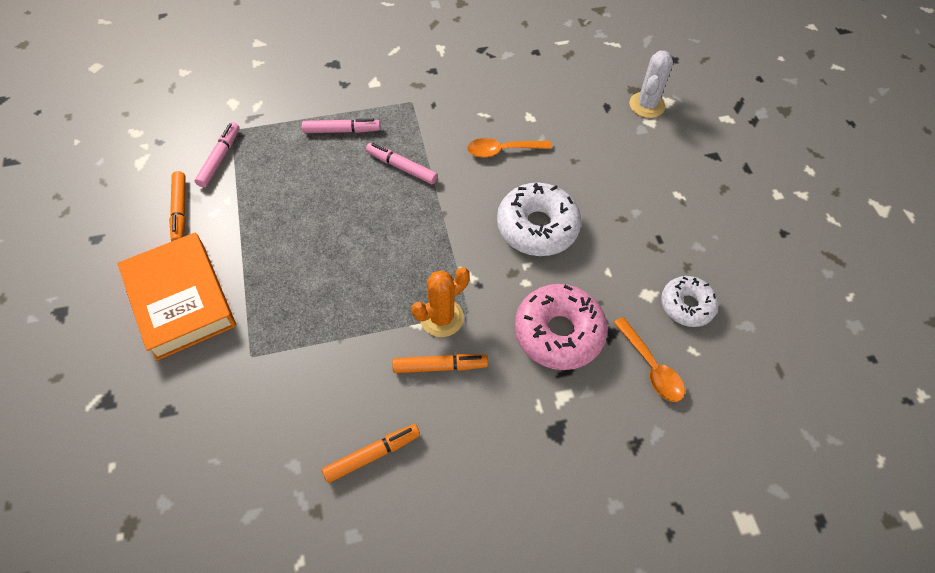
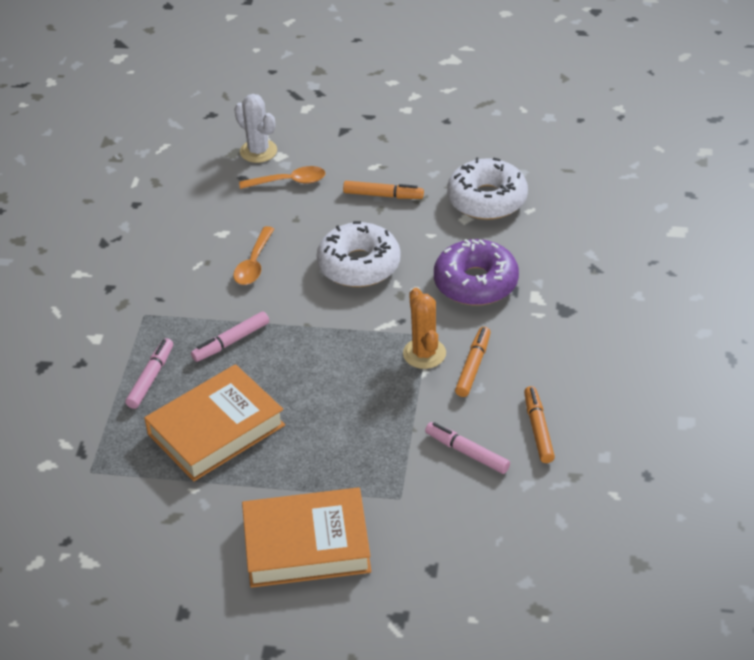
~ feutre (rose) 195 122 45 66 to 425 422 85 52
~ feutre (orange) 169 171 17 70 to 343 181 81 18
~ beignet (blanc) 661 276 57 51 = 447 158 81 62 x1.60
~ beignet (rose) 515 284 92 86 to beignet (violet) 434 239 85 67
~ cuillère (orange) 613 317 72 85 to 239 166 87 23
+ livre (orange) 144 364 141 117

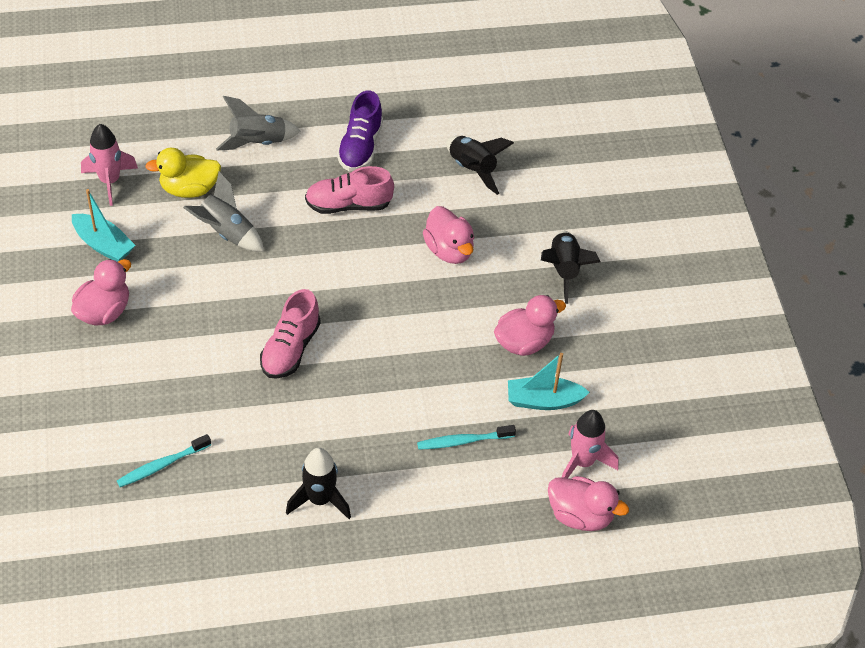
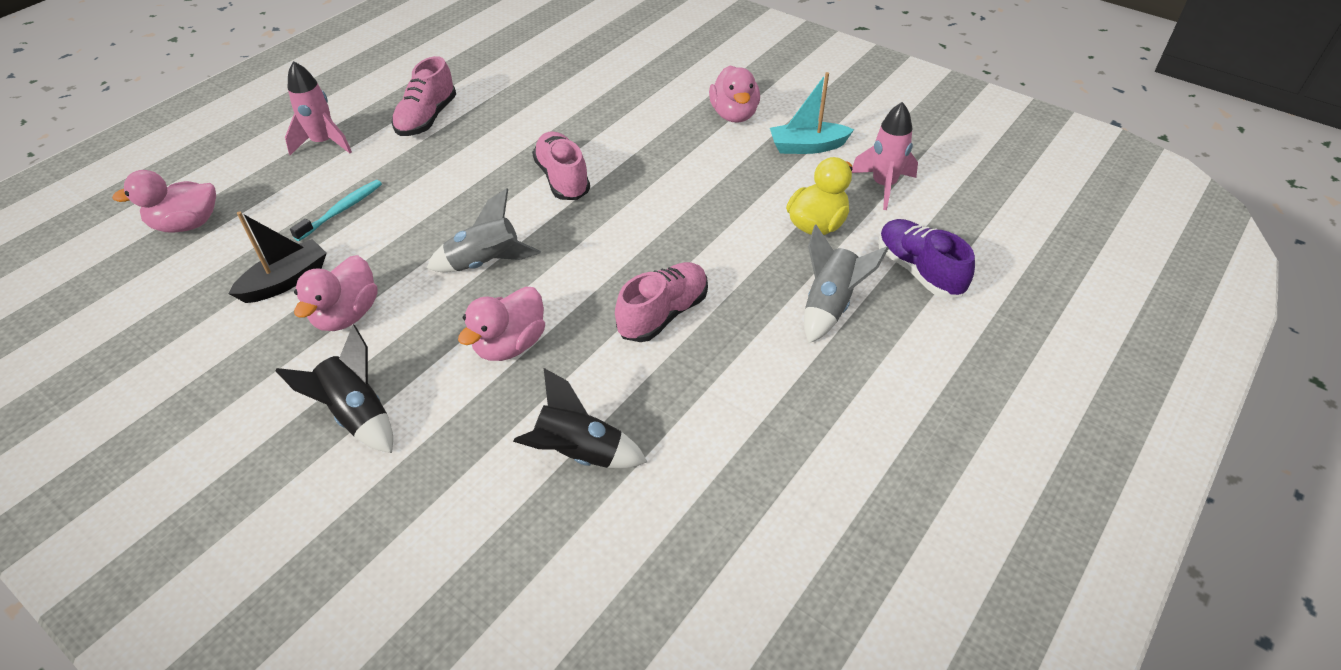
~ chaussure (violet) 337 91 46 80 to 878 219 97 79
~ fusée (gris) 183 172 81 79 to 426 188 115 84
~ canard (rose) 423 206 51 58 = 458 287 87 74 75 degrees counterclockwise
~ bateau (turquoise) 508 353 82 57 to bateau (noir) 228 211 99 92
~ fusée (rose) 562 410 56 68 to 285 61 67 94
- brosse à dents (turquoise) 117 434 94 53
~ fusée (noir) 286 448 65 71 to chaussure (rose) 392 56 64 80

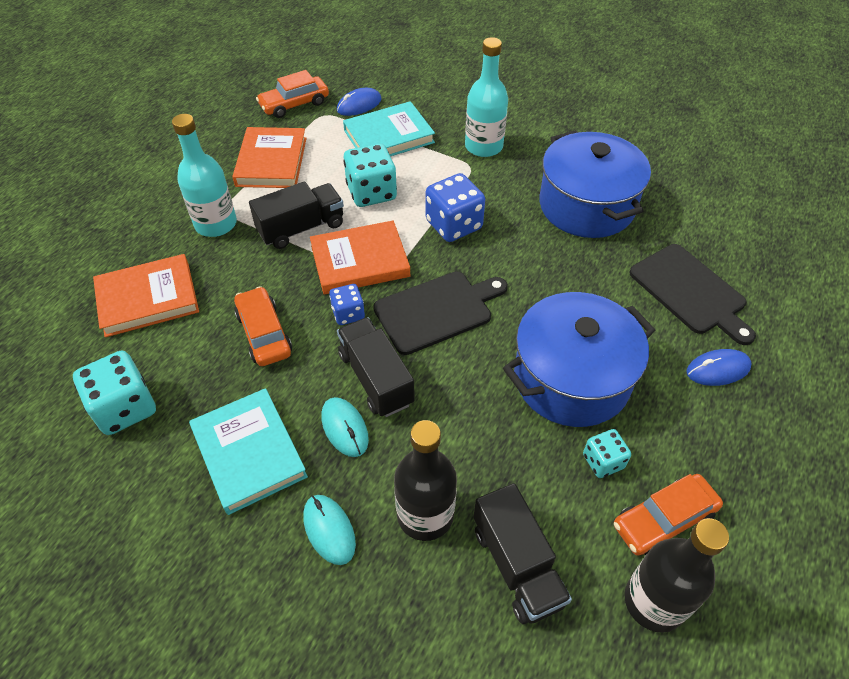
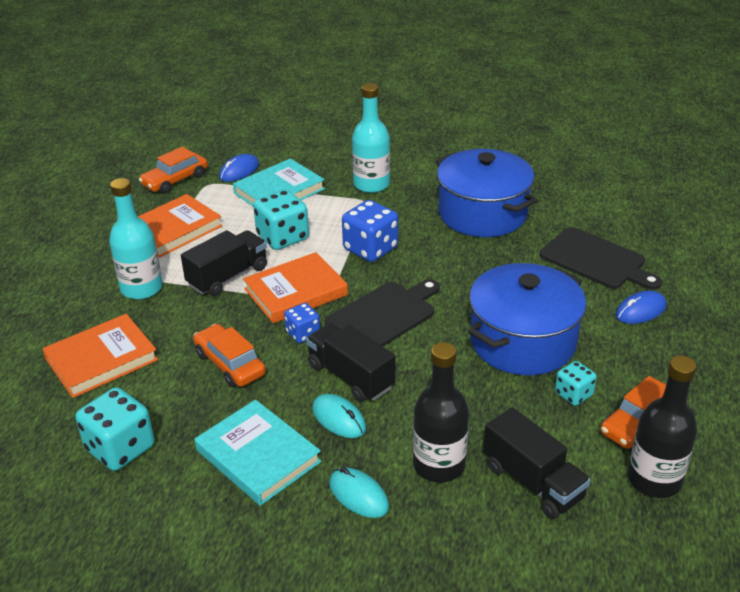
~ livre (orange) 232 127 75 61 = 138 194 85 64 60 degrees clockwise

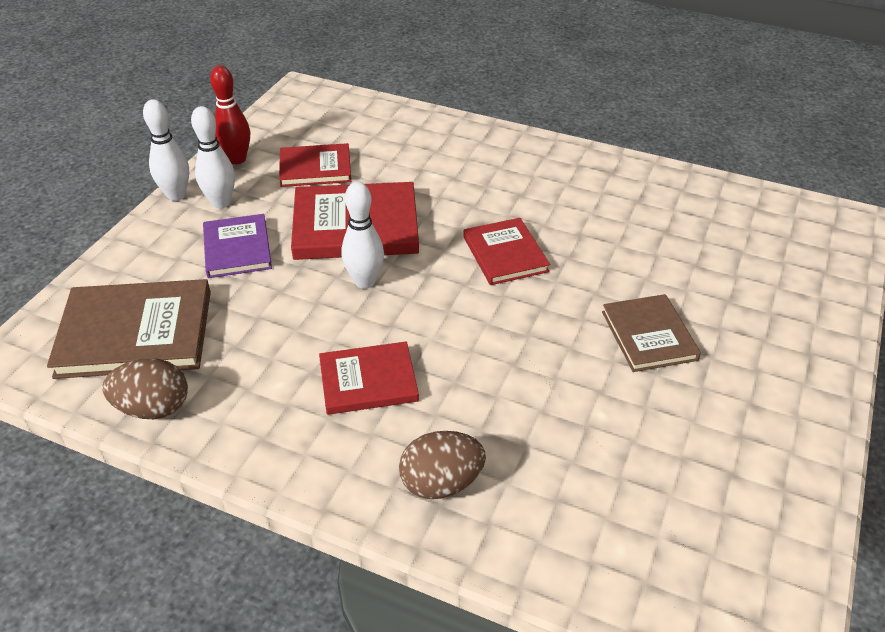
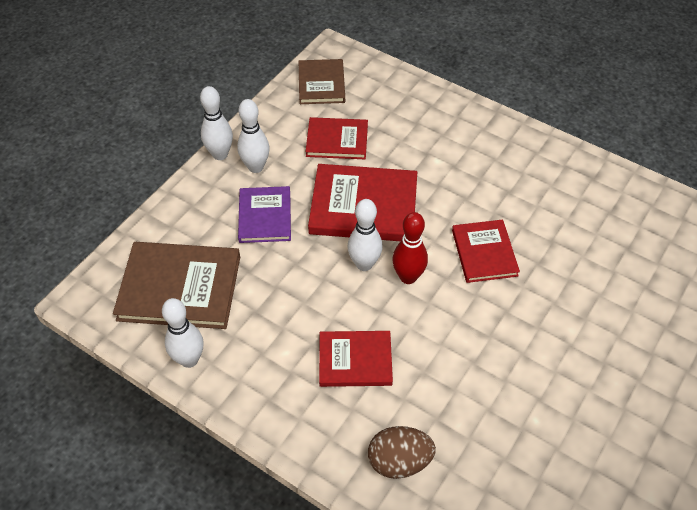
~ quille (rouge) 210 65 40 99 to 392 212 36 72
~ livre (marron) 602 294 99 78 to 299 59 46 45
~ œuf (marron) 102 358 86 61 to quille (blanc) 162 298 41 70

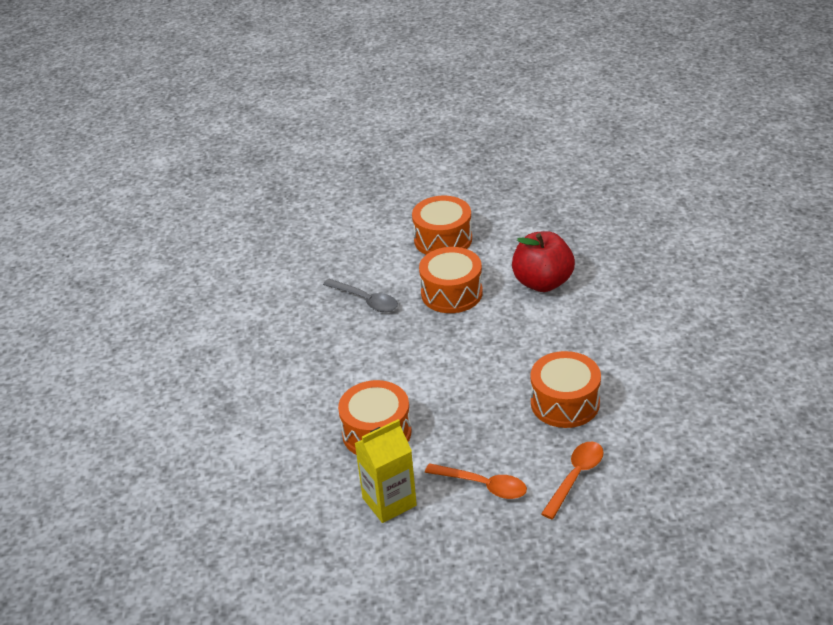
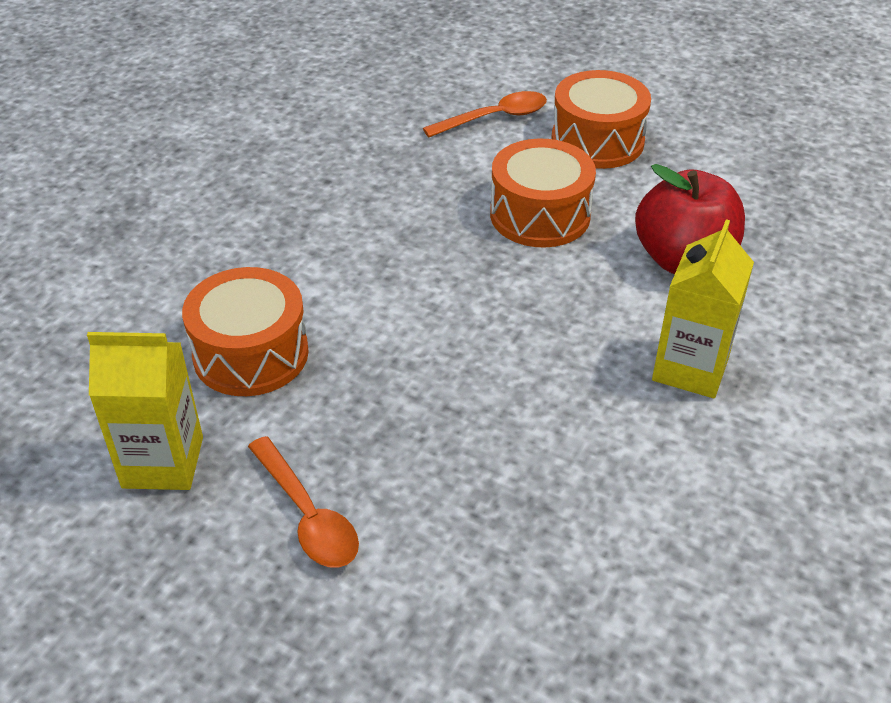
- cuillère (gris) 323 279 75 33
- tambour (orange) 531 351 70 77
~ cuillère (orange) 541 442 63 77 to 423 91 124 46
+ brique de lait (jaune) 652 219 102 179

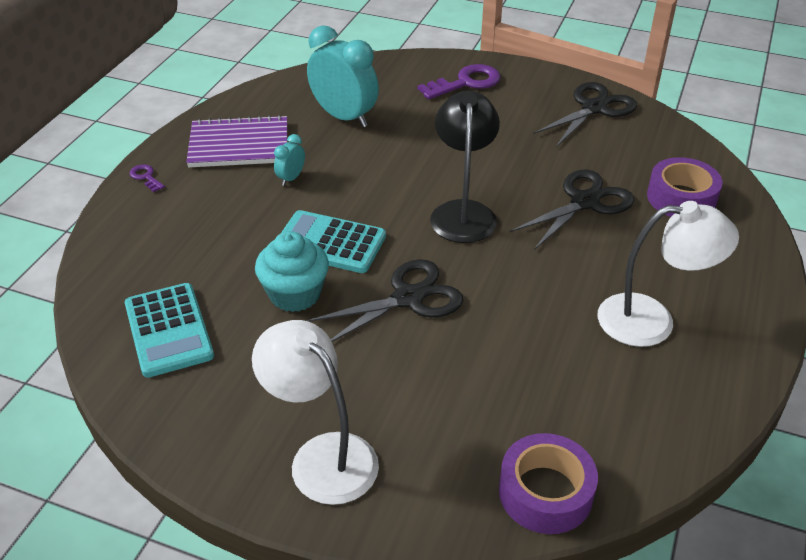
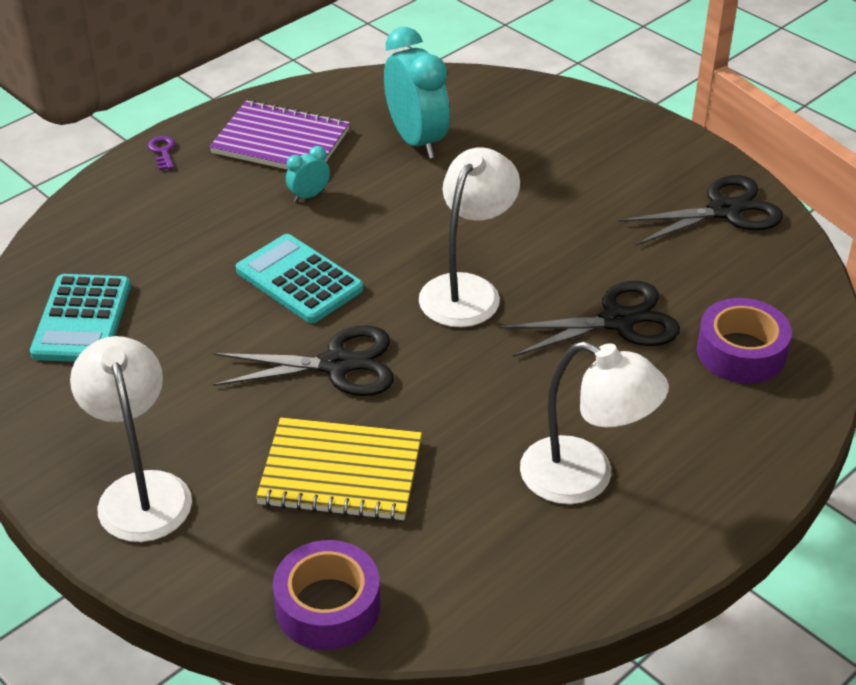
- clé (violet) 417 64 84 35
~ lampe (noir) 430 90 70 153 to lampe (blanc) 419 147 101 180
- muffin (turquoise) 255 231 74 81
+ carnet (jaune) 256 417 166 104

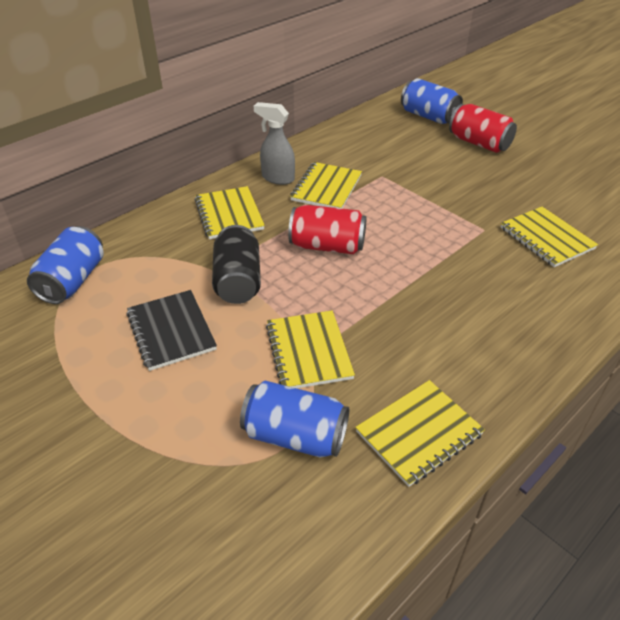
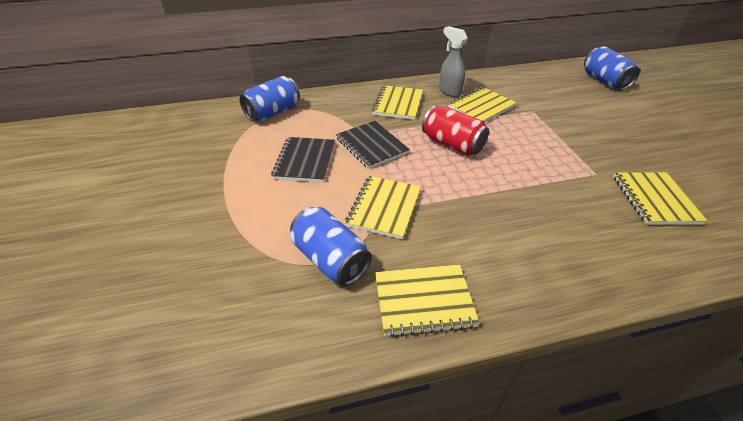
- canette (rouge) 449 104 68 49
~ canette (noir) 212 225 49 79 to carnet (noir) 336 121 74 48

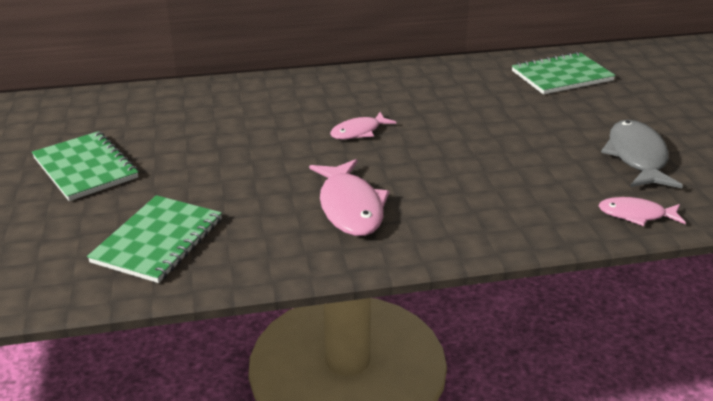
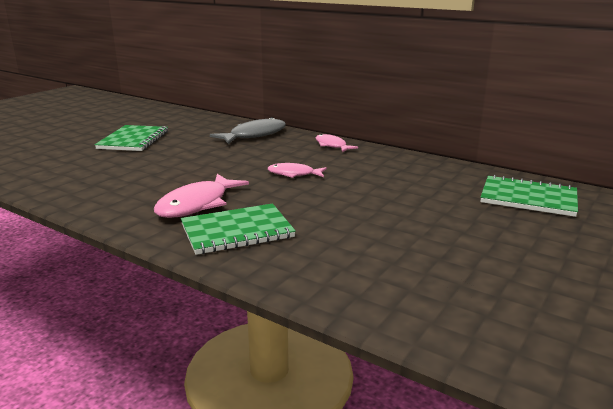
~ poisson (gris) 601 120 82 68 to 210 117 76 27
~ carnet (vert) 87 195 135 88 to 181 203 115 52
~ poisson (rose) 598 197 88 29 to 316 134 42 18

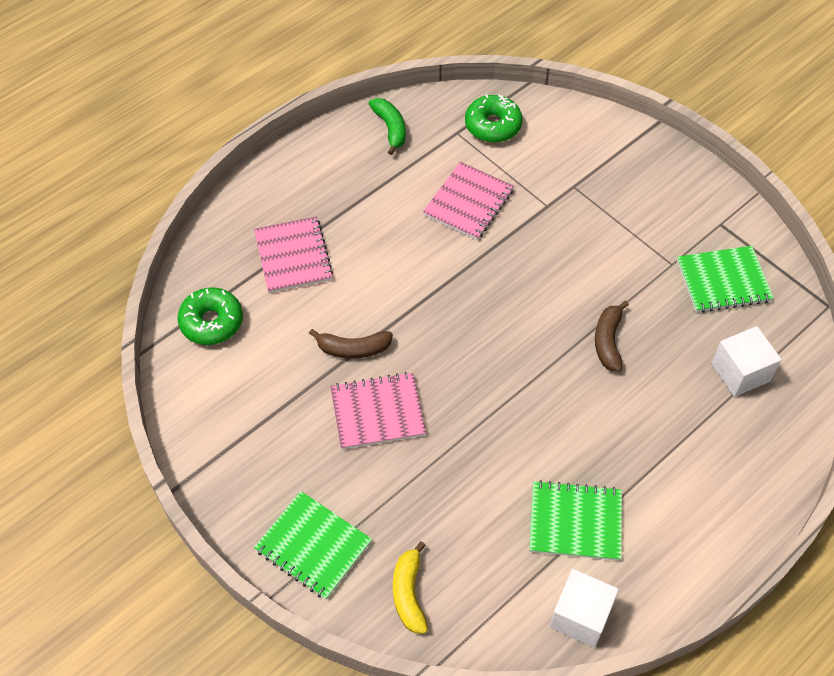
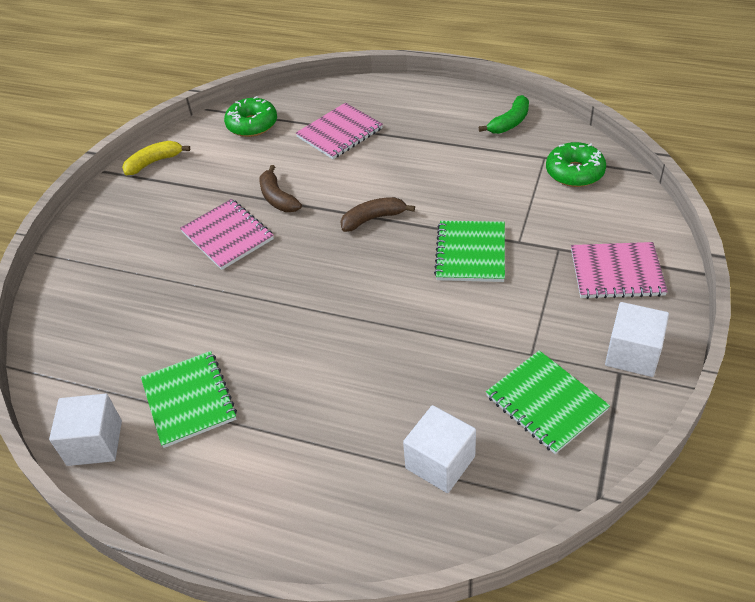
~ carnet (rose) 423 162 91 78 to 571 242 97 57
~ banane (marron) 595 300 34 72 to 340 197 75 35
~ carnet (vert) 254 491 118 109 to 434 221 71 61
~ banane (jaune) 393 541 35 93 to 122 141 68 35
+ cube (blanc) 605 302 64 75

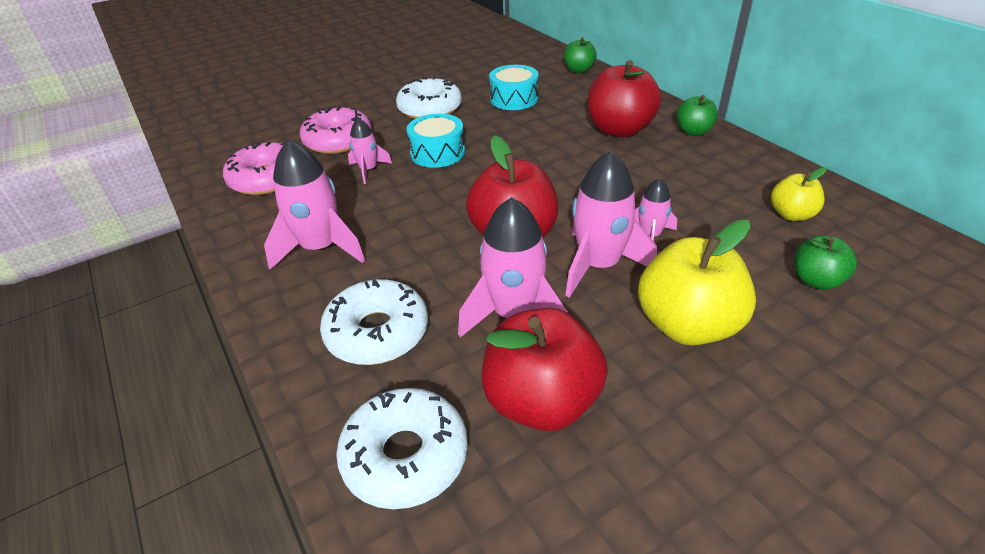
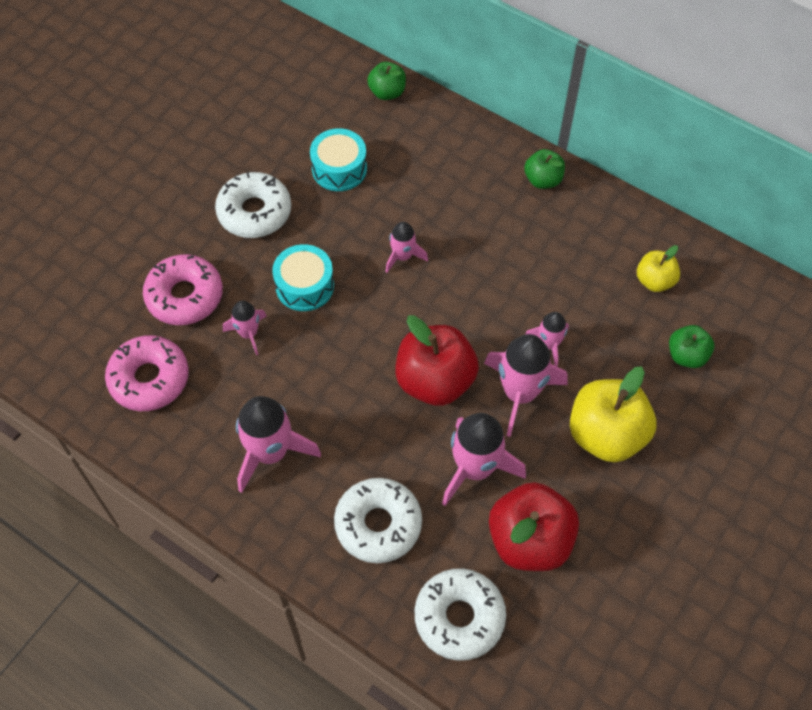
- pomme (rouge) 588 60 73 77
+ fusée (rose) 386 222 42 51

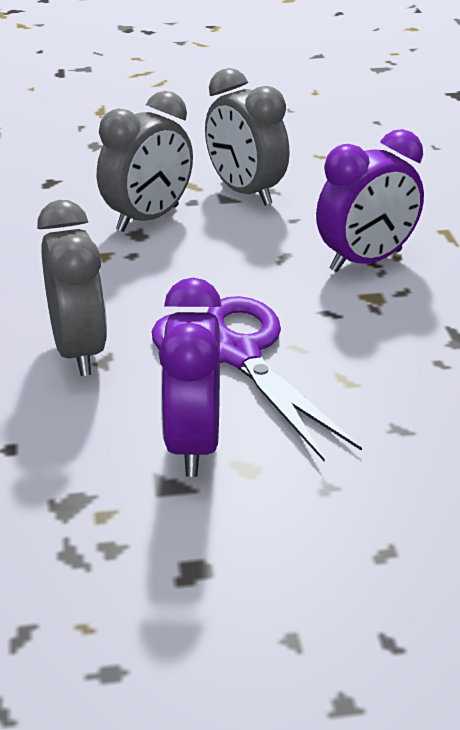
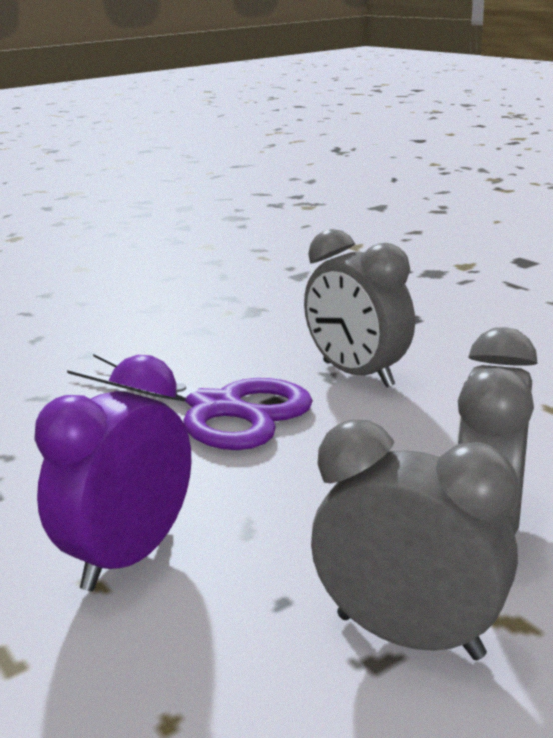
- réveil (violet) 159 278 63 199

